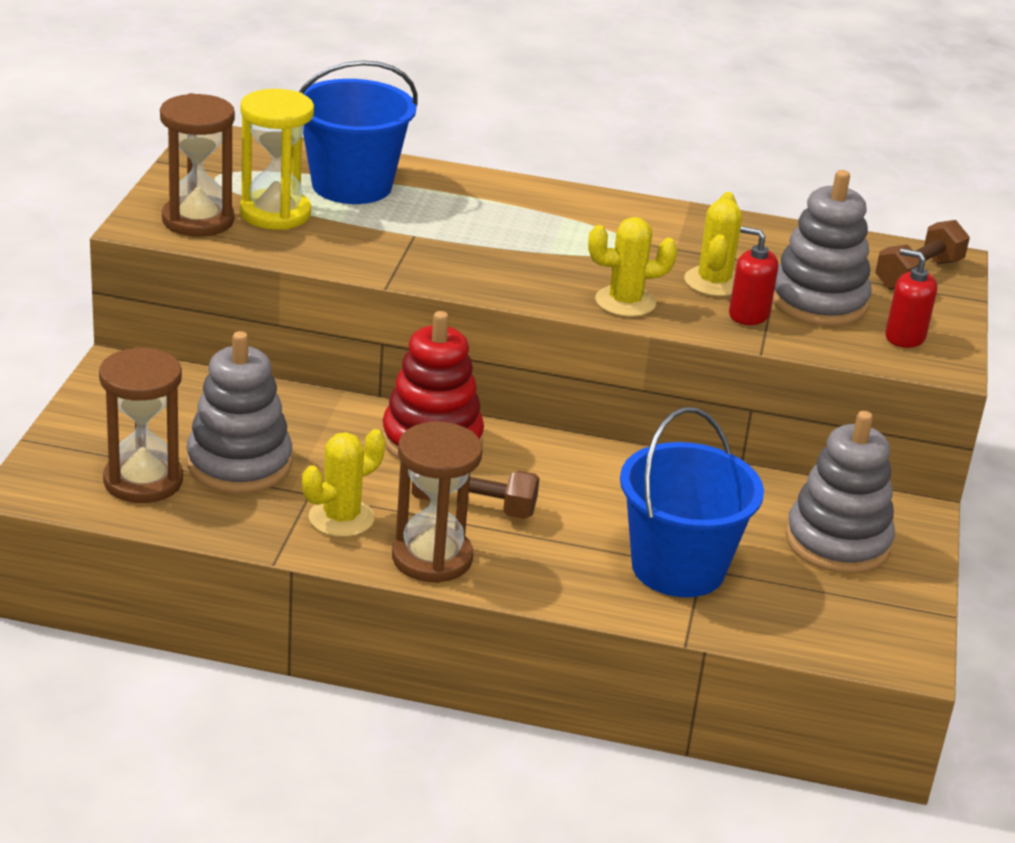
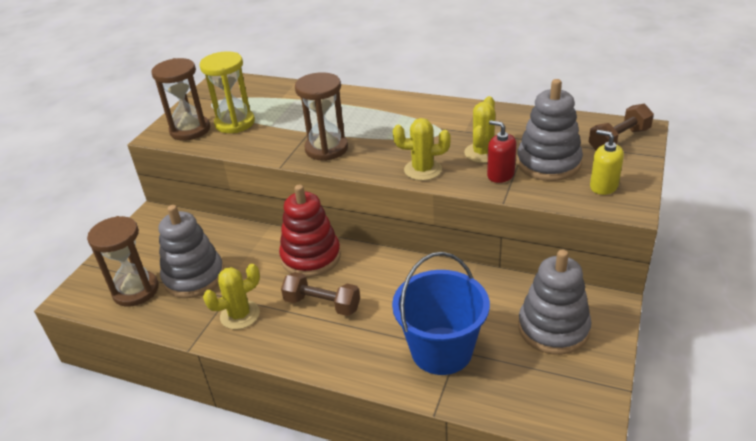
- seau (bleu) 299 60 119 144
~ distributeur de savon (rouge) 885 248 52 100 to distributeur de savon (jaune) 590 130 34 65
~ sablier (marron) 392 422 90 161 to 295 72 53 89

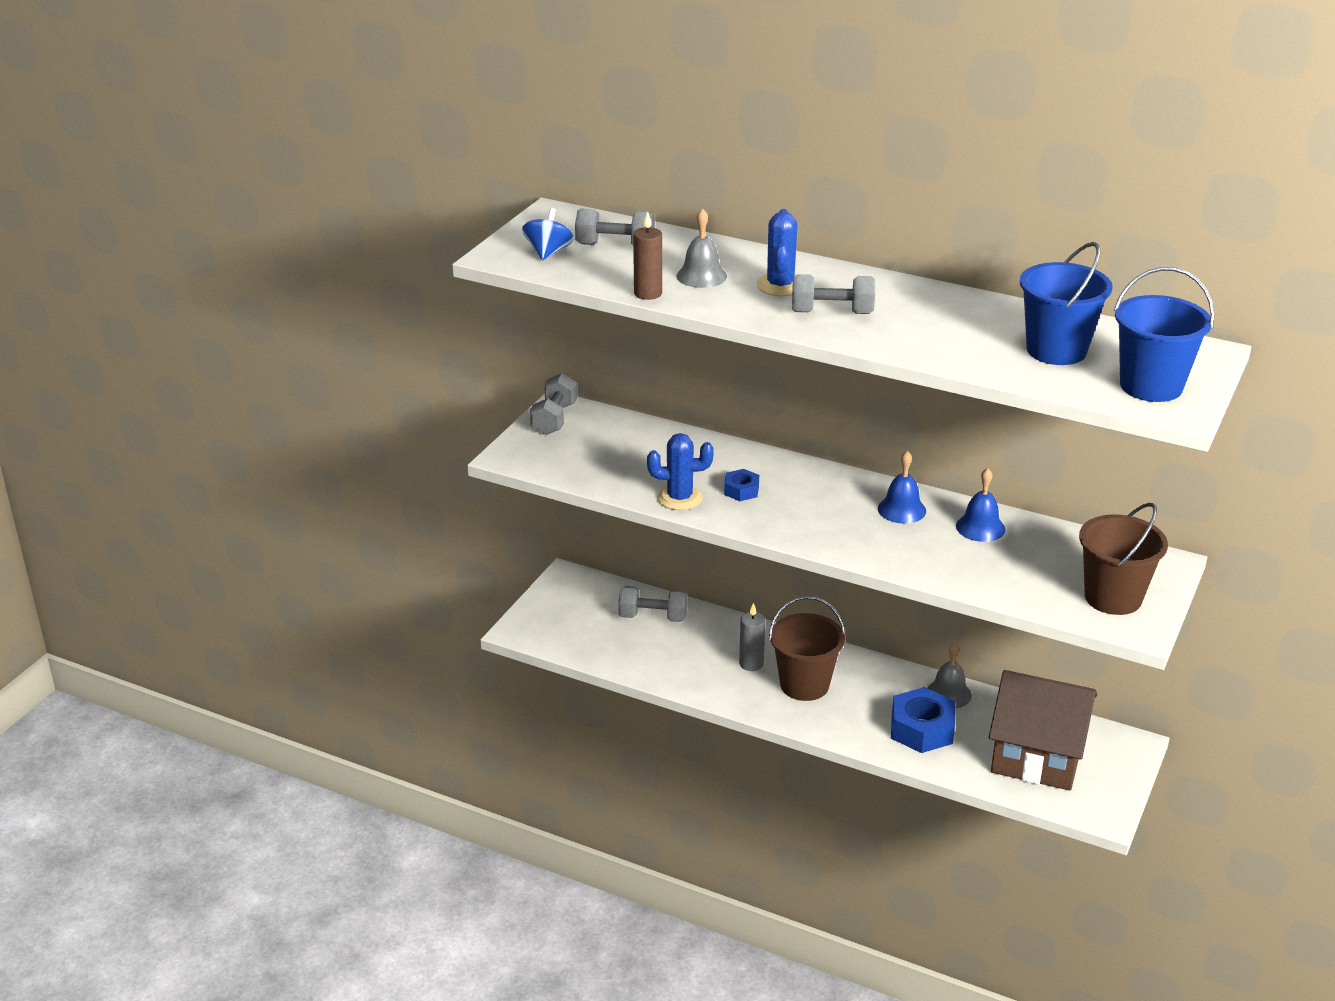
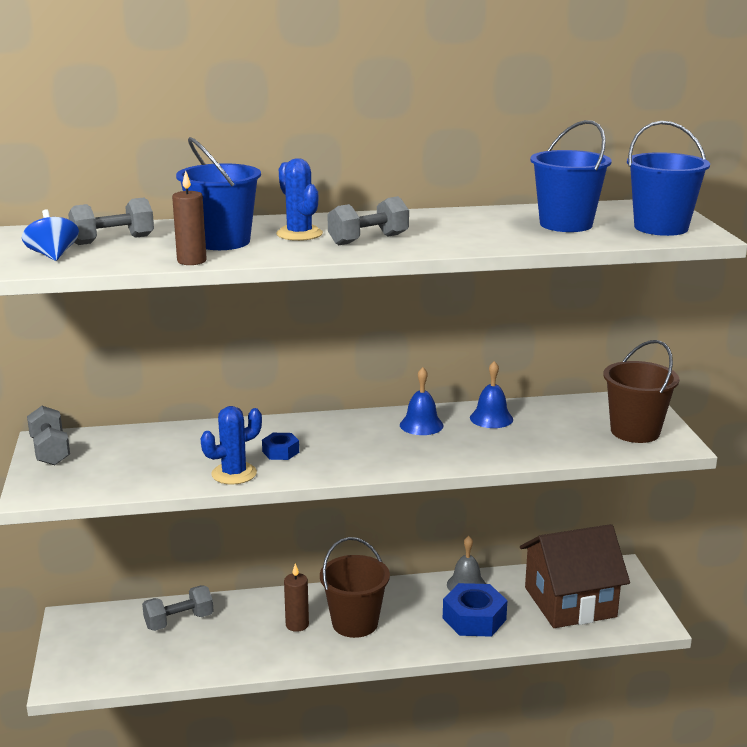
~ cloche (gris) 676 208 51 80 to seau (bleu) 176 137 85 113
~ bougie (gris) 739 603 26 68 to bougie (marron) 284 563 25 69

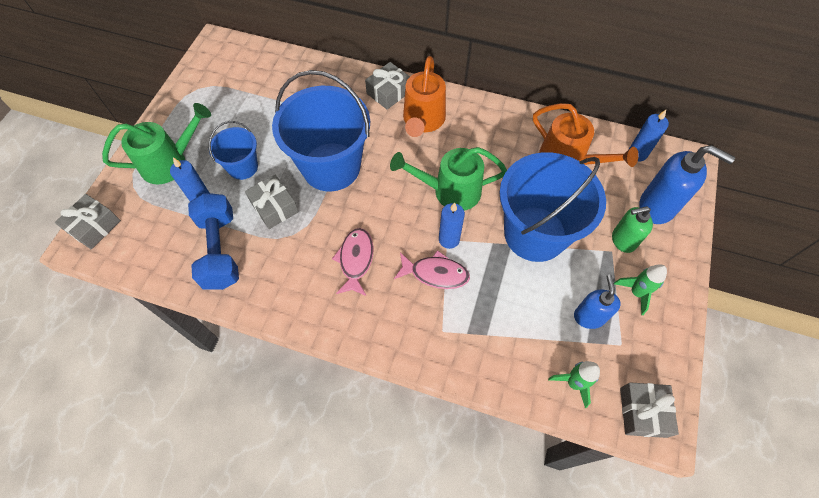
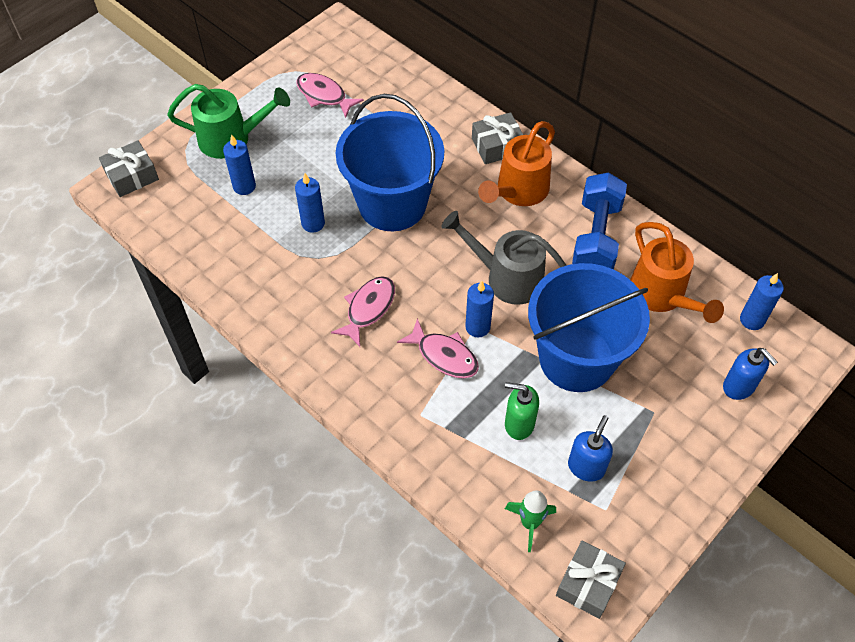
- seau (bleu) 209 121 49 59
~ distributeur de savon (bleu) 639 145 96 79 = 723 348 55 52 x0.63
~ arrosoir (vert) 390 147 117 64 to arrosoir (gris) 441 211 126 94
~ cadeau (gris) 245 175 54 54 to bougie (bleu) 295 173 30 60
~ haltère (bleu) 188 193 51 97 to 572 172 55 97
~ distributeur de savon (vert) 612 206 41 47 to 505 382 34 58
- fusée (vert) 614 264 53 51
+ poisson (rose) 296 73 68 45

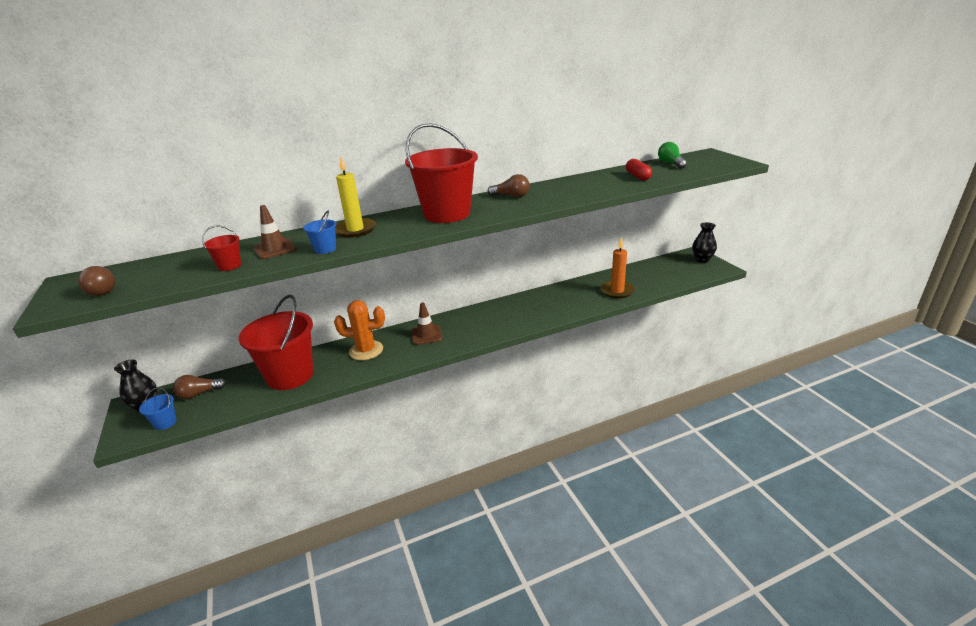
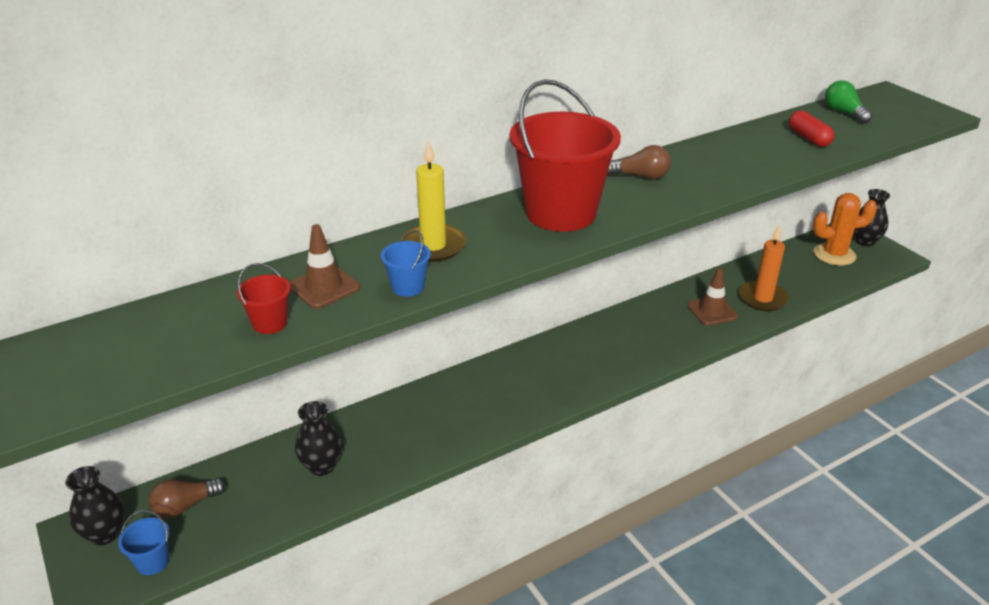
- ampoule (marron) 78 266 37 30
~ seau (rouge) 239 295 74 95 to vase (noir) 295 401 47 75
~ cactus (orange) 334 300 51 60 to 813 193 64 73
~ cône de chantier (marron) 412 302 30 43 to 687 268 51 58

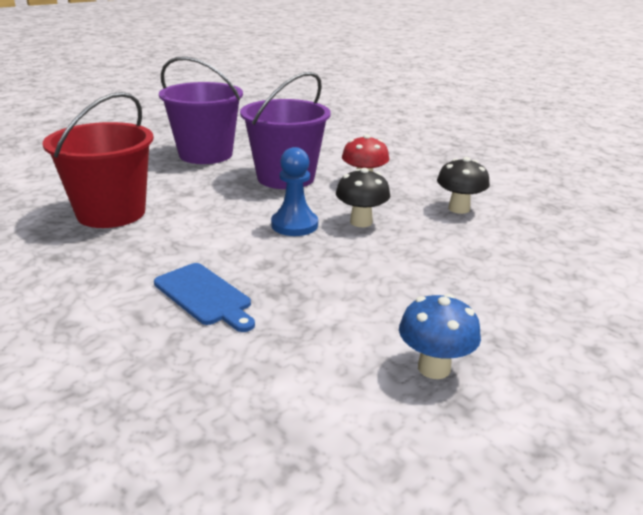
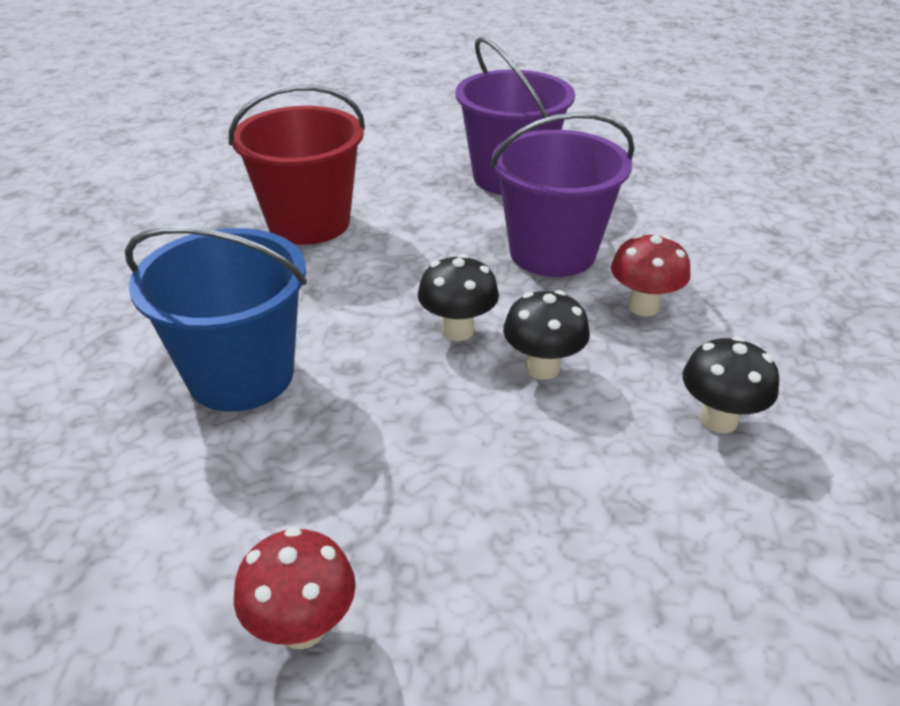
~ pion (bleu) 271 147 47 89 to champignon (noir) 418 254 81 87
~ planche à découper (bleu) 154 263 101 69 to seau (bleu) 125 226 182 185
~ champignon (bleu) 399 294 82 85 to champignon (rouge) 234 527 122 122

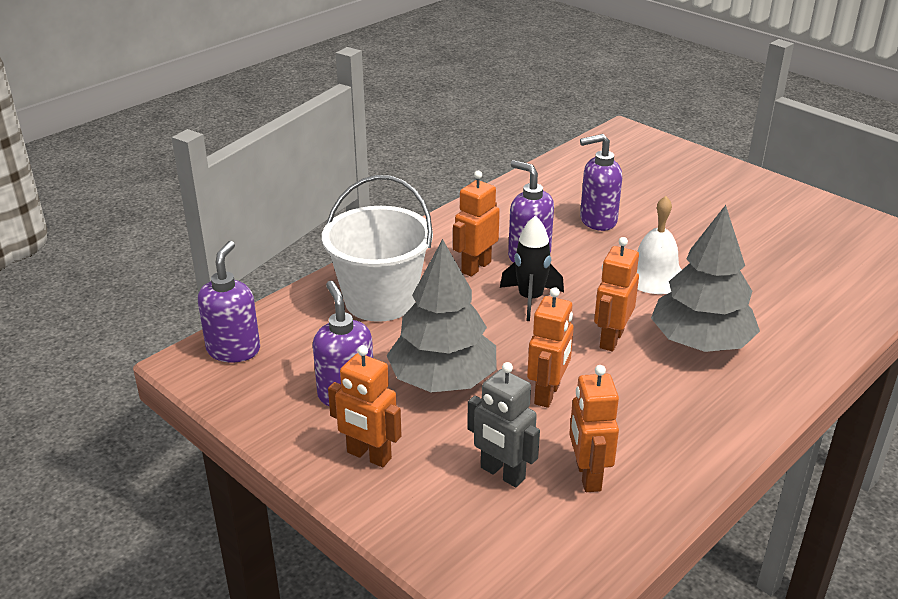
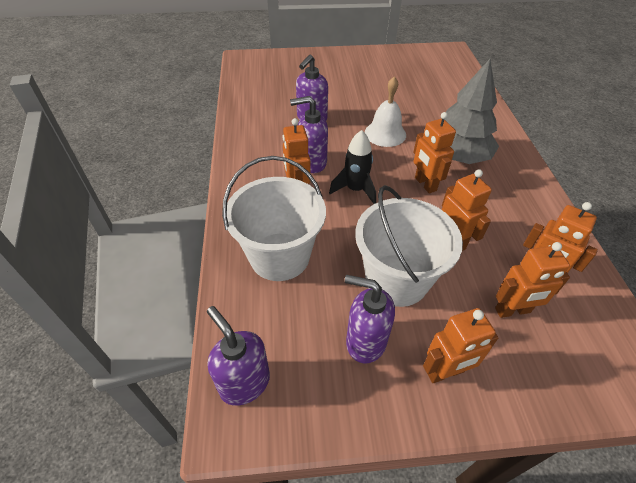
~ arbre (gris) 387 239 110 153 to seau (blanc) 355 185 108 122
~ robot (gris) 467 362 73 125 to robot (orange) 495 242 75 76

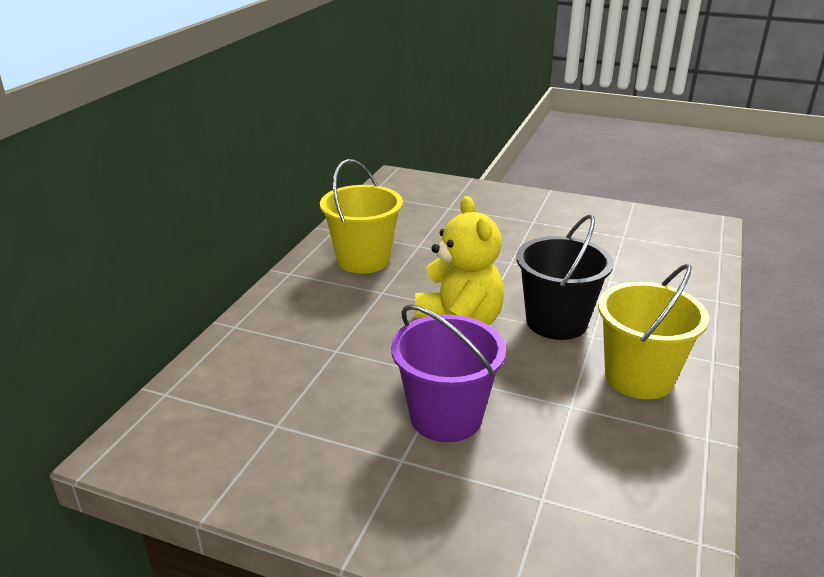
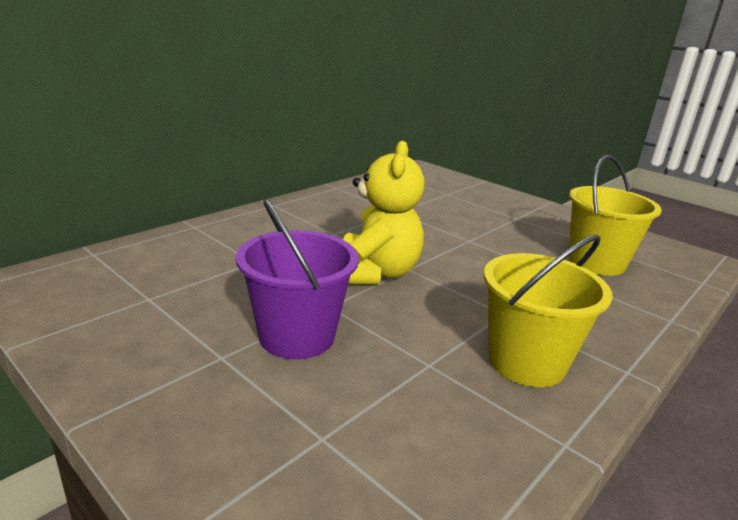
~ seau (jaune) 320 159 83 115 to 568 155 94 121
- seau (noir) 516 214 98 126

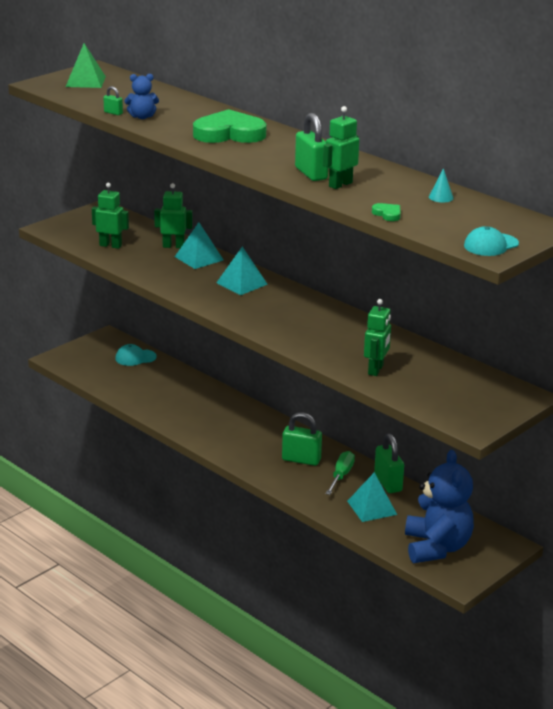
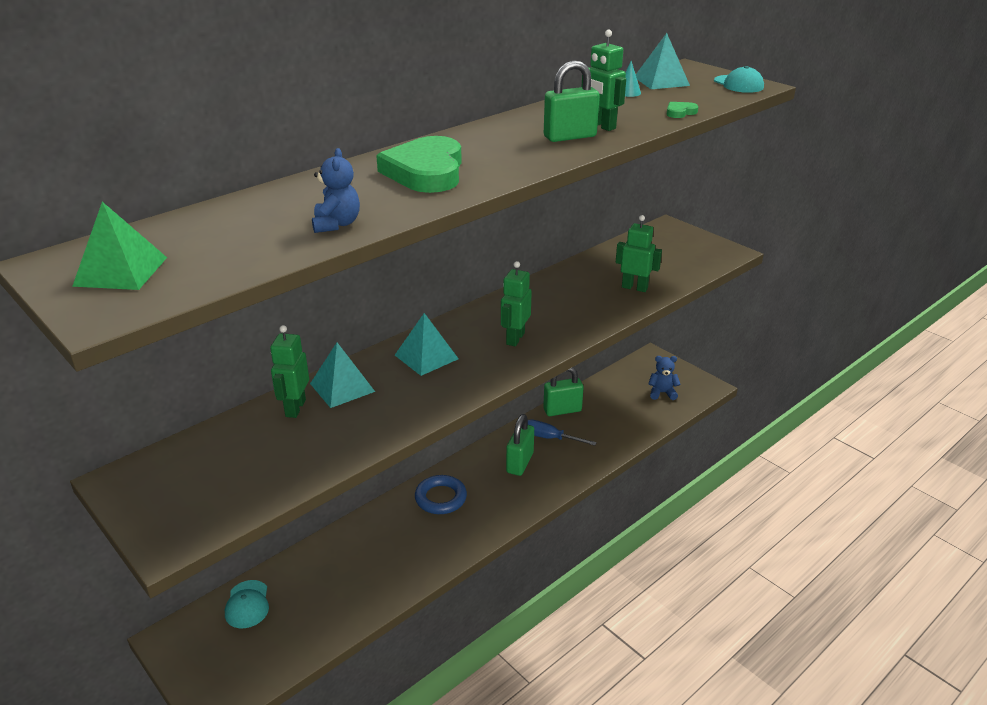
- cadenas (vert) 103 86 20 29
~ robot (vert) 92 183 37 66 to 501 261 31 85
~ ours en peluche (bleu) 405 450 69 113 = 648 356 32 44 x0.47
~ tournevis (vert) 326 451 29 44 to tournevis (bleu) 528 419 69 27
~ pyramide (turquoise) 347 472 50 50 to 636 33 54 56
+ anneau (bleu) 415 475 52 39

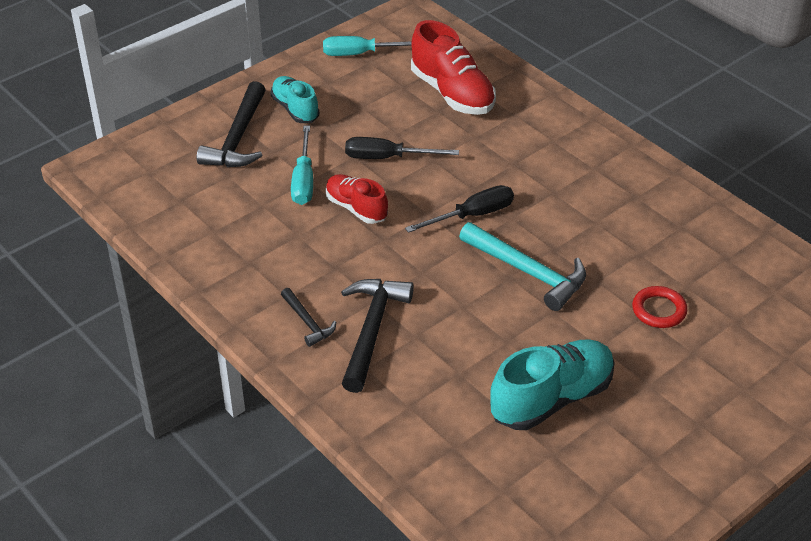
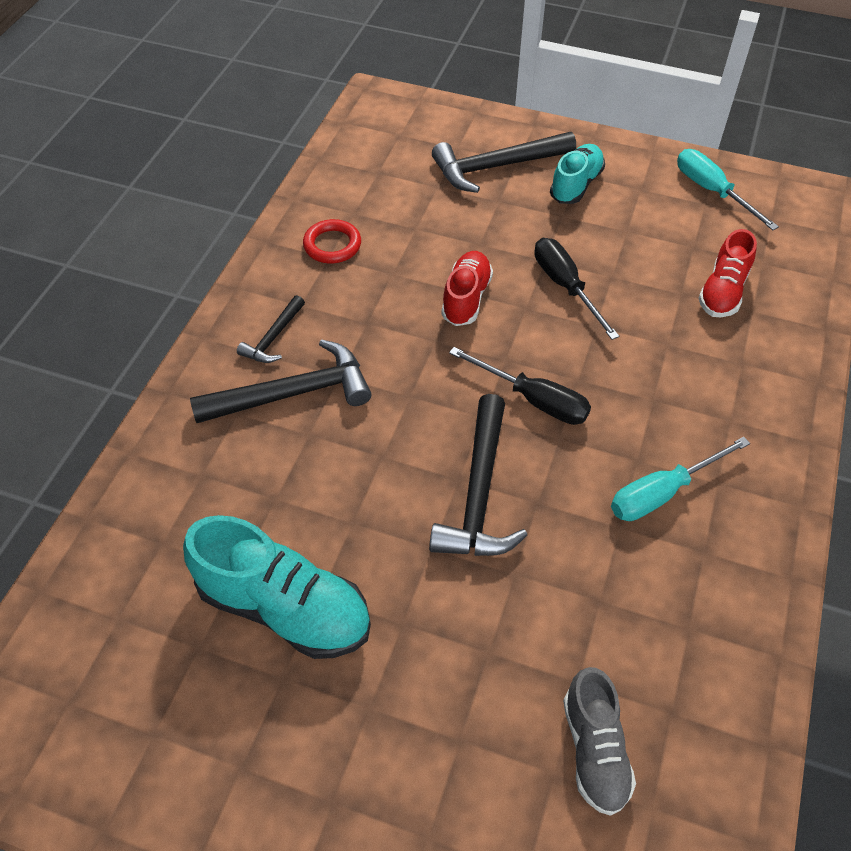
~ chaussure (rouge) 411 20 85 95 = 699 229 58 88 x0.62
~ tournevis (turquoise) 291 126 22 79 to 611 437 139 84
~ marteau (turquoise) 459 222 127 89 to marteau (noir) 429 394 98 162
~ anneau (rouge) 632 286 55 42 to 303 219 58 45
+ chaussure (gris) 563 667 73 149

